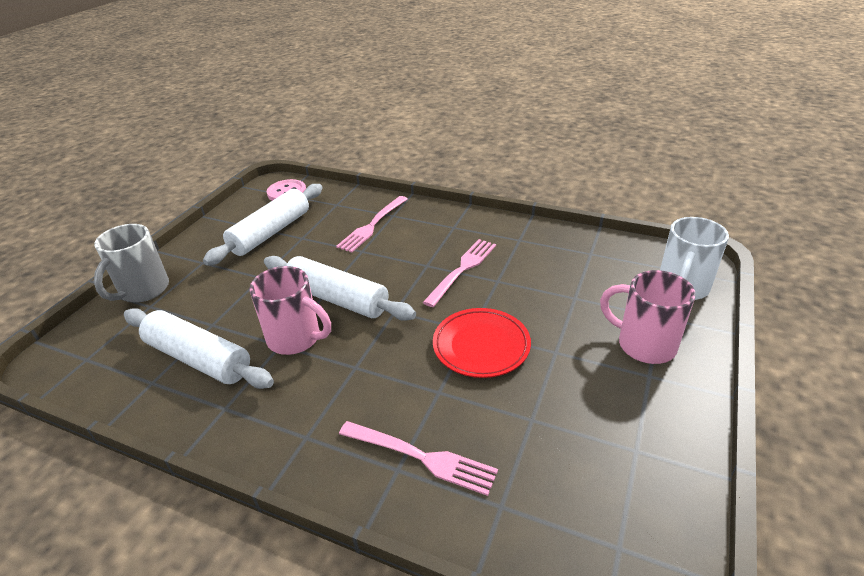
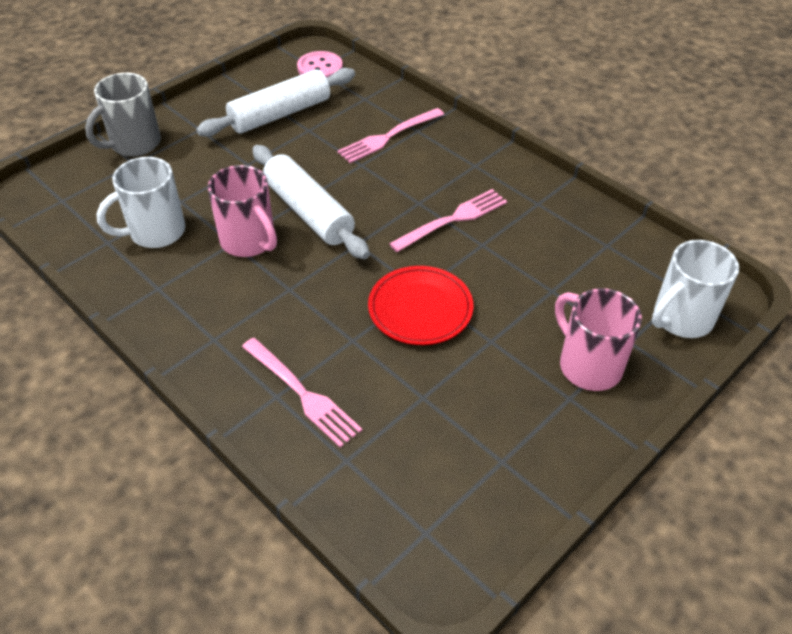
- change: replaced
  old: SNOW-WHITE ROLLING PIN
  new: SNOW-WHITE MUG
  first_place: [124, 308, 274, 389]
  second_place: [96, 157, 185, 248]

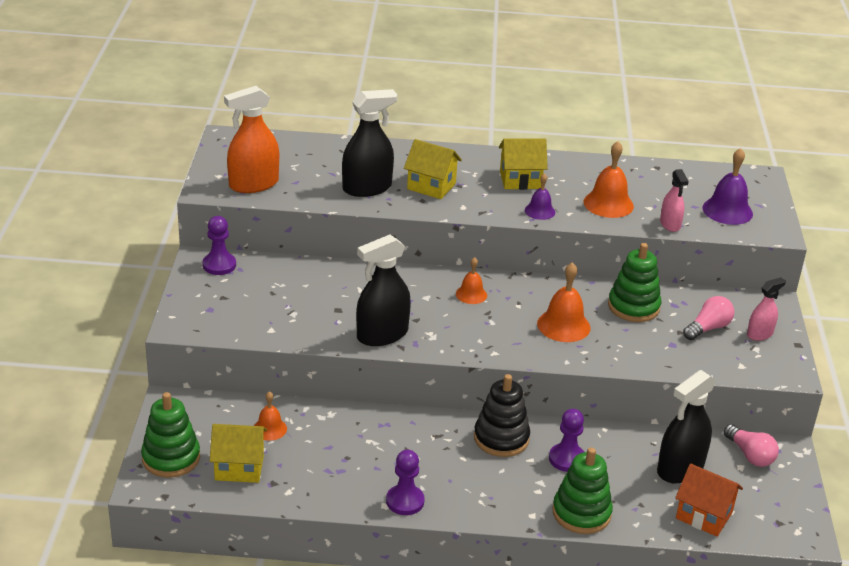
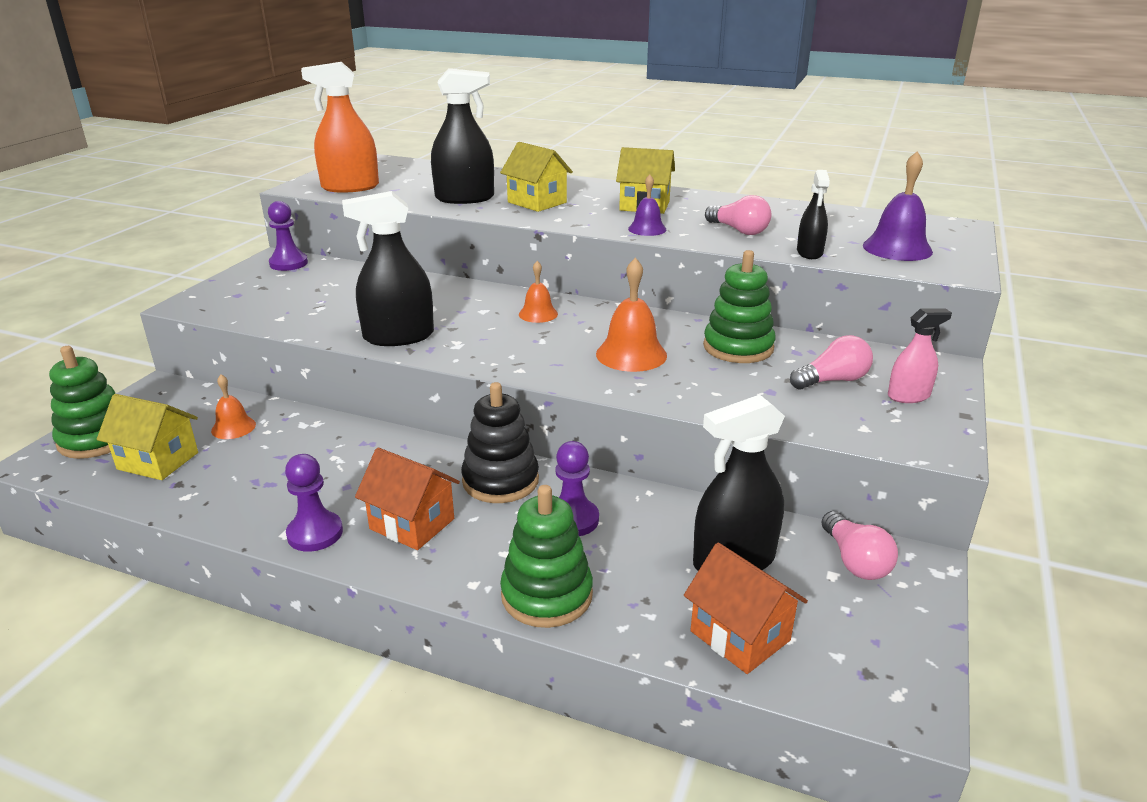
- change: added
  new: ORANGE COTTAGE
  second_place: [355, 448, 460, 550]
- change: replaced
  old: ORANGE SCHOOL BELL
  new: PINK LIGHTBULB
  first_place: [584, 141, 634, 218]
  second_place: [705, 195, 771, 235]
- change: recoloured
  old: PINK SPRAY CLEANER
  new: JET-BLACK SPRAY CLEANER
  first_place: [660, 169, 689, 232]
  second_place: [797, 170, 830, 259]

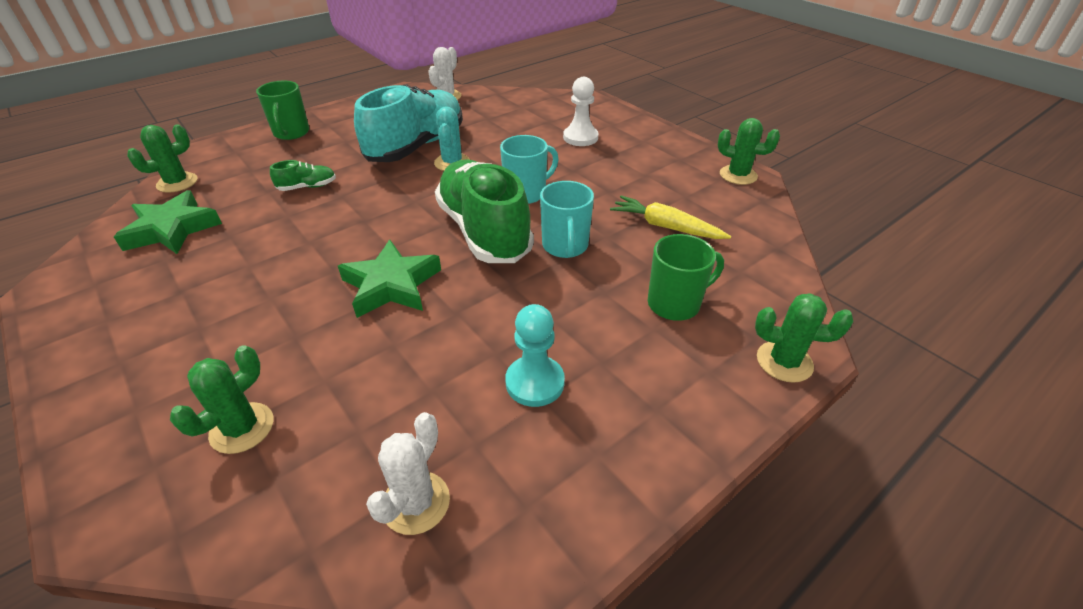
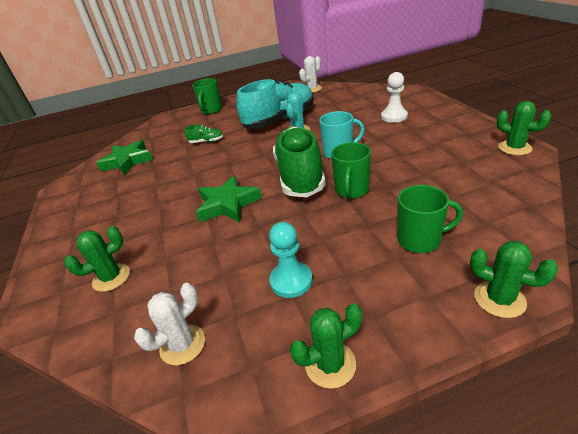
- change: moved
  old: LEAF-GREEN SAGUARO CACTUS
  first_place: [127, 124, 197, 193]
  second_place: [290, 303, 362, 389]
- change: recoloured
  old: TURQUOISE MUG
  new: LEAF-GREEN MUG
  first_place: [540, 181, 594, 258]
  second_place: [331, 142, 371, 198]
- change: removed
  old: GOLDEN CARROT
  first_place: [610, 196, 731, 239]

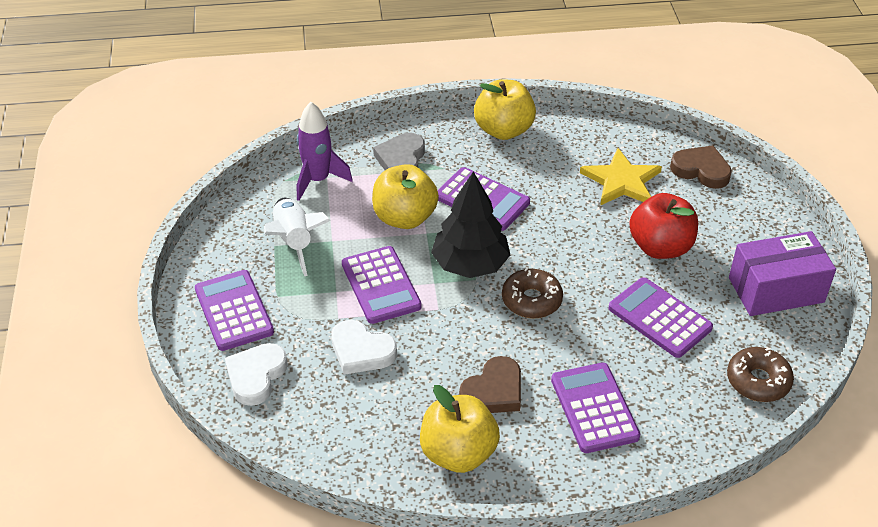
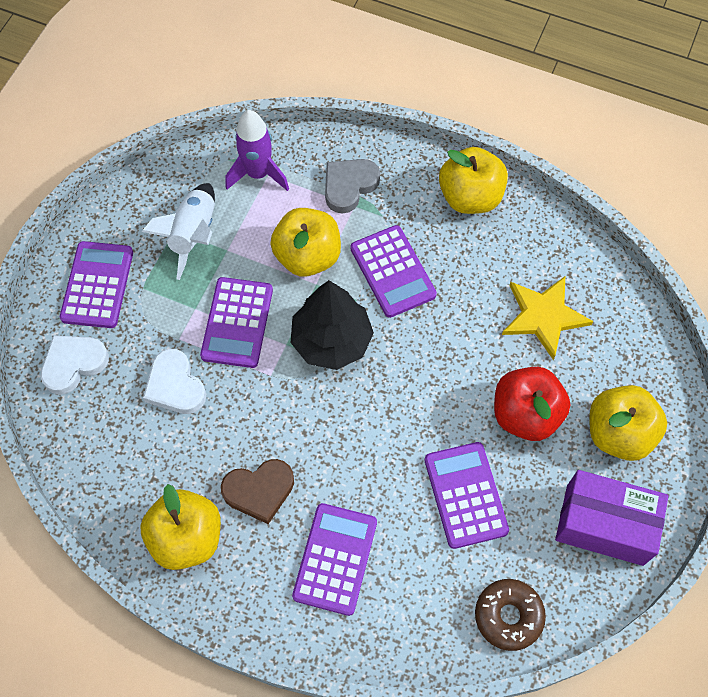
- change: added
  new: GOLDEN APPLE FRUIT
  second_place: [590, 385, 667, 461]
- change: removed
  old: BROWN DOUGHNUT
  first_place: [502, 268, 563, 318]
- change: removed
  old: BROWN HEART SHAPE
  first_place: [670, 145, 732, 189]

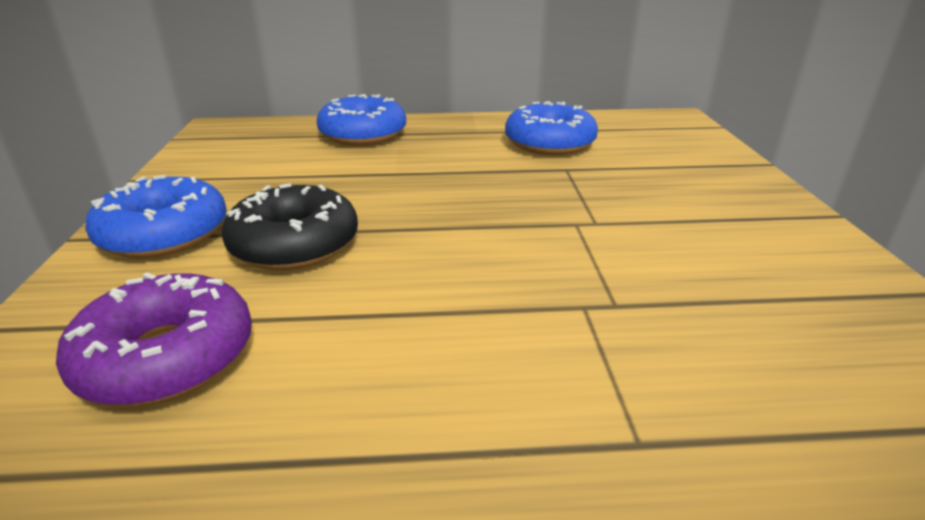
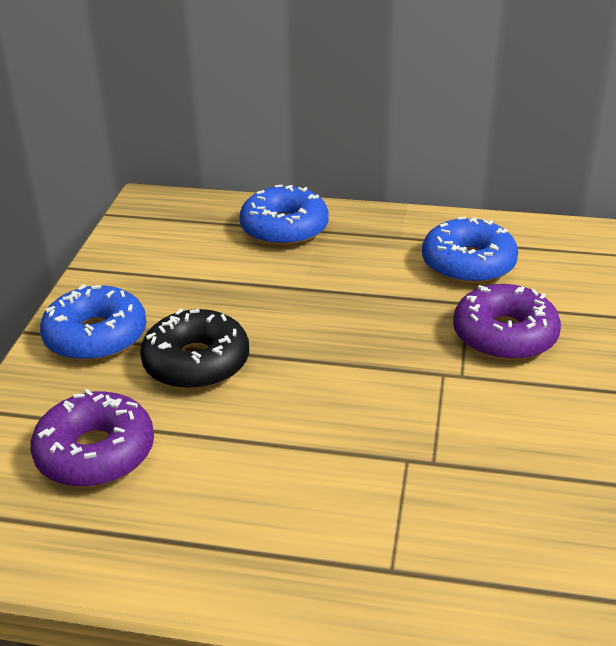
- change: added
  new: ROYAL PURPLE DOUGHNUT
  second_place: [453, 284, 561, 361]

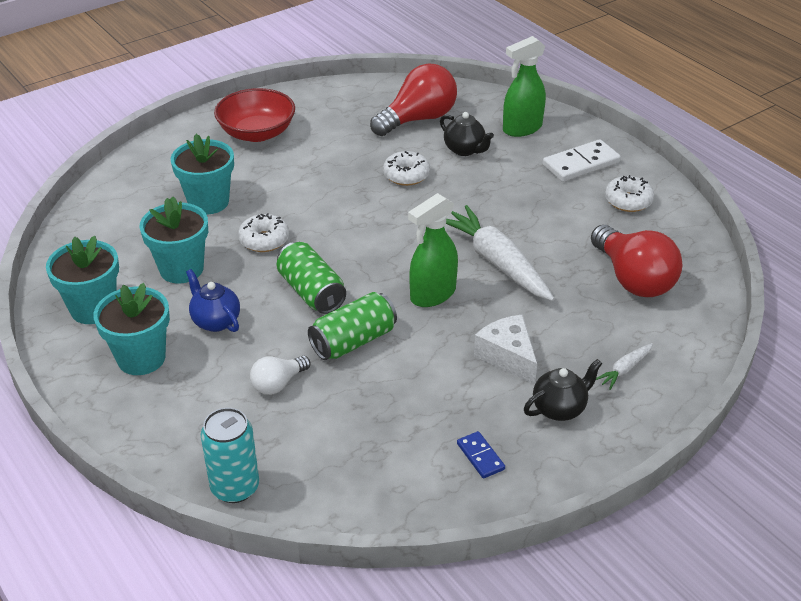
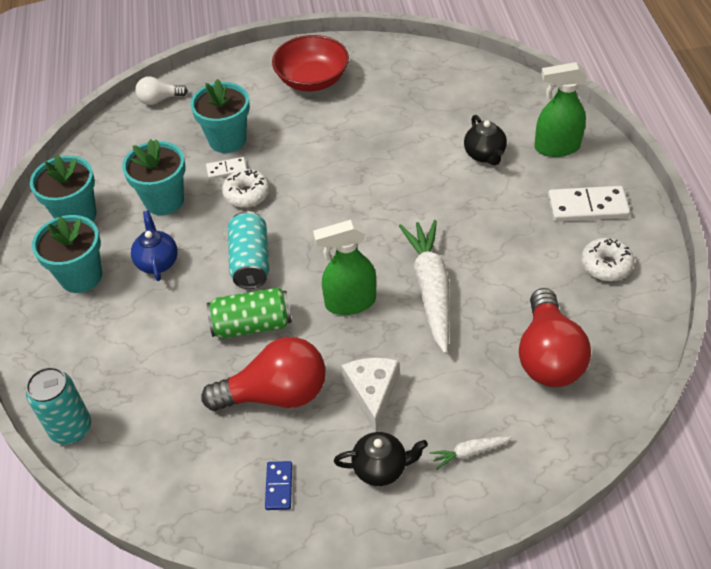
- change: moved
  old: SNOW-WHITE LIGHTBULB
  first_place: [250, 356, 310, 395]
  second_place: [135, 76, 188, 105]
- change: moved
  old: CRIMSON LIGHTBULB
  first_place: [370, 63, 457, 136]
  second_place: [201, 337, 326, 411]
- change: added
  new: SNOW-WHITE DOMINO
  second_place: [206, 157, 247, 179]
- change: recoloured
  old: LEAF-GREEN TIN
  new: TURQUOISE TIN
  first_place: [276, 242, 346, 314]
  second_place: [228, 211, 270, 289]
- change: removed
  old: SNOW-WHITE DOUGHNUT
  first_place: [383, 151, 430, 186]

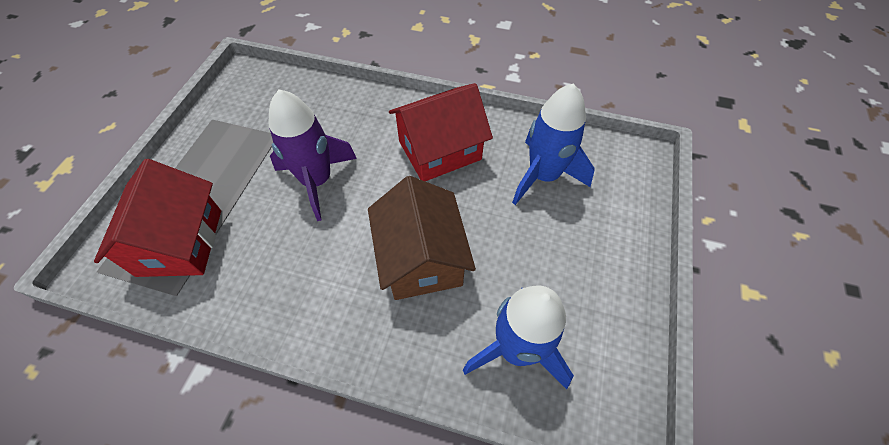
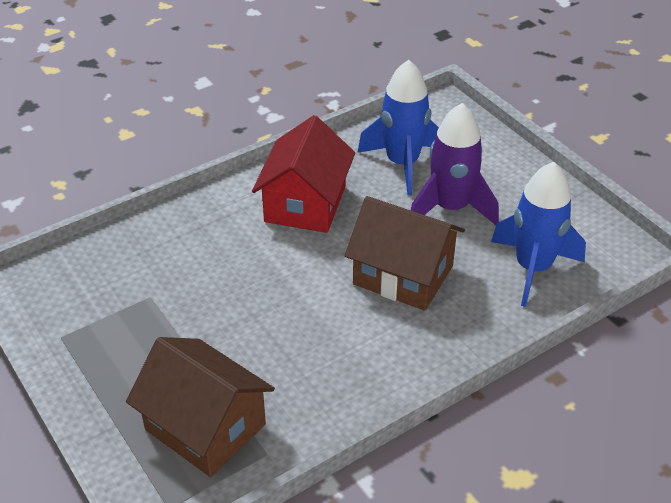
- change: recoloured
  old: CRIMSON COTTAGE
  new: BROWN COTTAGE
  first_place: [94, 159, 221, 277]
  second_place: [126, 337, 275, 477]
- change: moved
  old: ROYAL PURPLE ROCKET
  first_place: [268, 89, 357, 221]
  second_place: [411, 103, 499, 225]

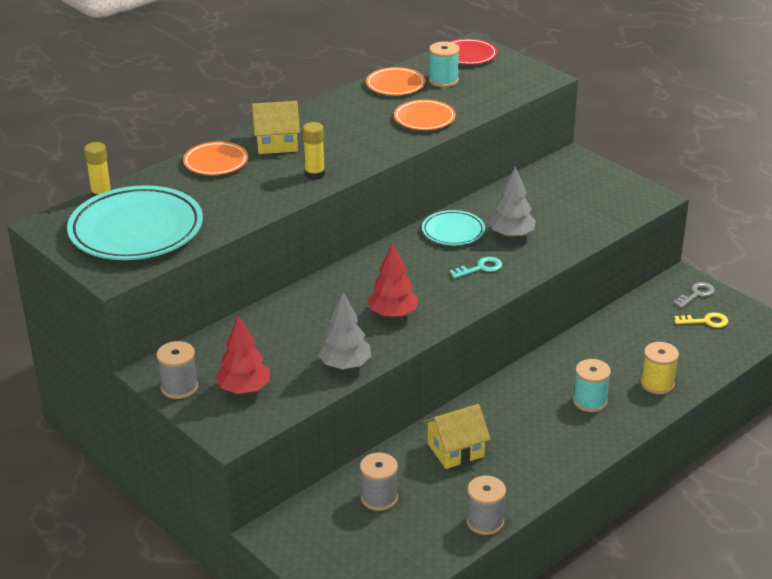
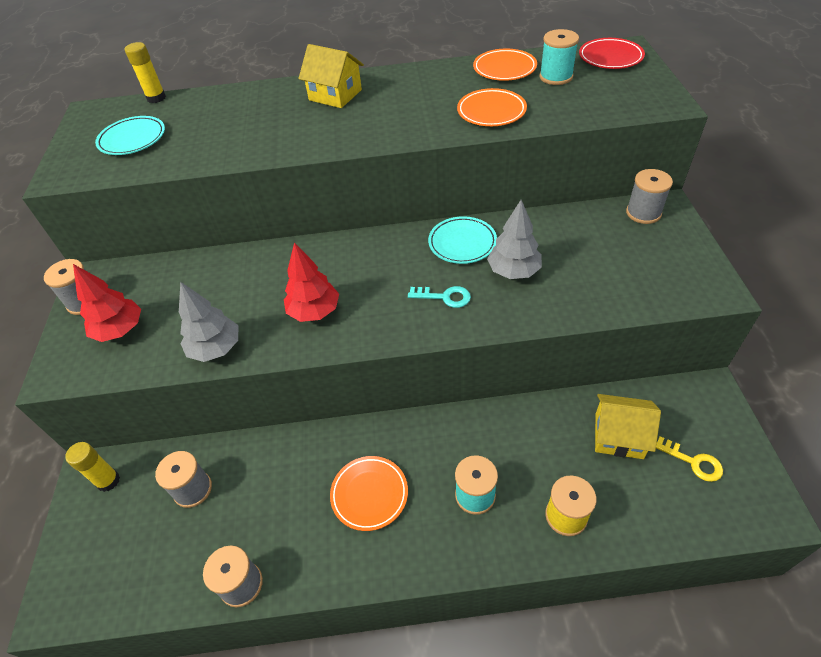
- change: moved
  old: GOLDEN GLUE
  first_place: [303, 122, 325, 180]
  second_place: [65, 442, 120, 492]
- change: resized
  old: TURQUOISE DINNER PLATE
  first_place: [67, 185, 203, 260]
  second_place: [95, 116, 165, 155]
  factor: 0.52
- change: moved
  old: ORANGE DINNER PLATE
  first_place: [183, 141, 248, 175]
  second_place: [330, 456, 408, 531]
- change: moved
  old: GOLDEN COTTAGE
  first_place: [423, 404, 490, 469]
  second_place: [595, 394, 661, 459]
- change: added
  new: ASH-GREY BOBBIN
  second_place: [626, 169, 673, 224]
- change: removed
  old: ASH-GREY KEY
  first_place: [673, 282, 715, 308]

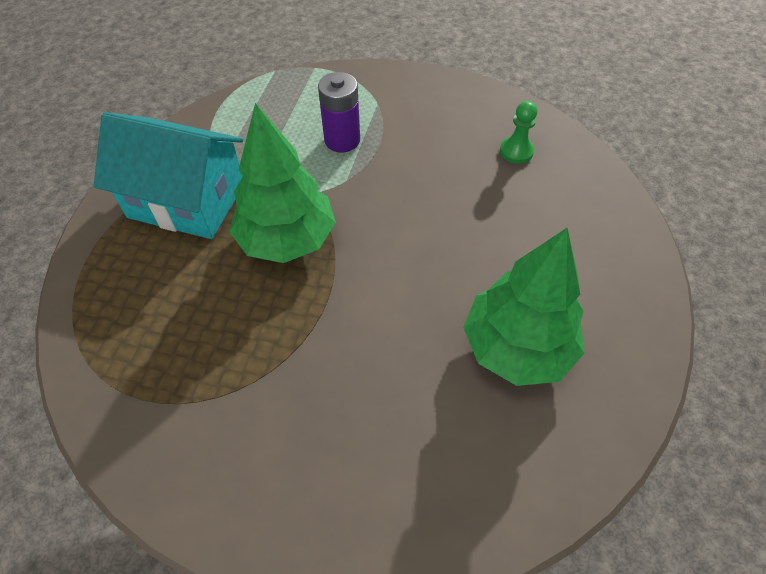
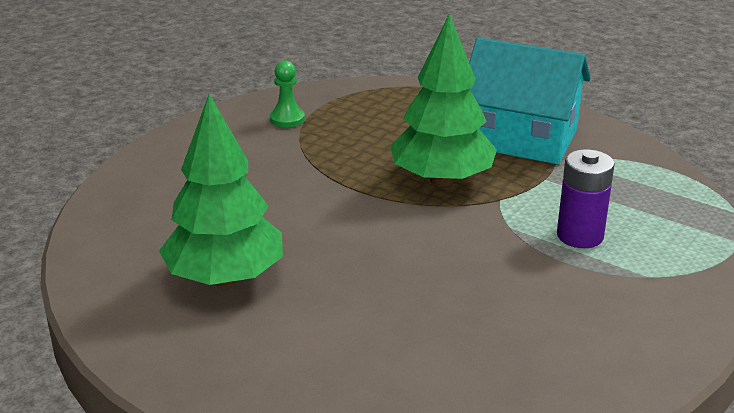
- change: moved
  old: LEAF-GREEN PAWN
  first_place: [500, 101, 538, 164]
  second_place: [269, 61, 305, 127]
- change: turned
  old: TURQUOISE COTTAGE
  first_place: [94, 112, 243, 239]
  second_place: [469, 37, 591, 164]
  degrees: 75

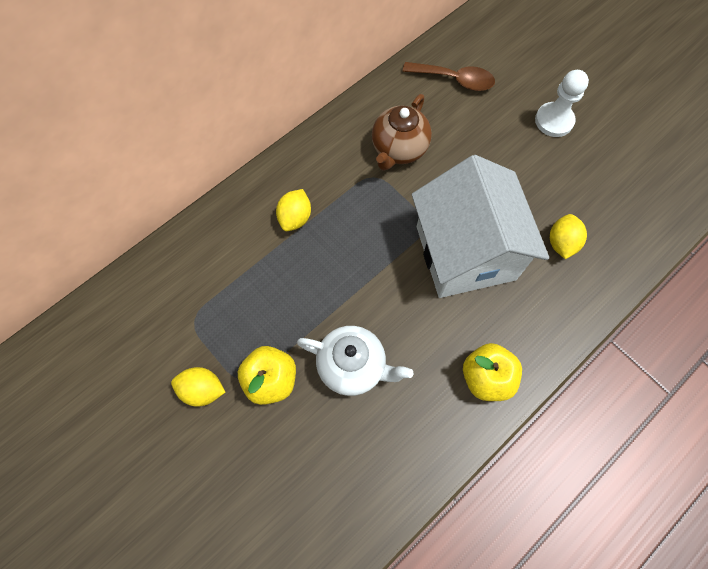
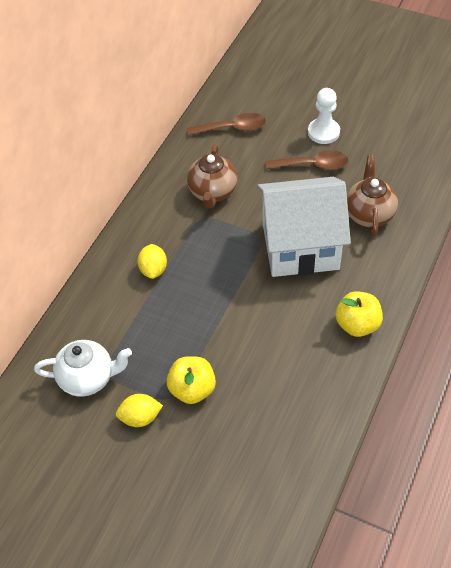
- change: moved
  old: SNOW-WHITE TEA POT
  first_place: [297, 326, 413, 396]
  second_place: [34, 340, 132, 397]
- change: turned
  old: SNOW-WHITE COTTAGE
  first_place: [412, 155, 549, 298]
  second_place: [257, 177, 351, 277]
  degrees: -60
- change: added
  new: BROWN SPOON
  second_place: [266, 150, 348, 170]
- change: replaced
  old: GOLDEN TOY LEMON
  new: BROWN TEA POT
  first_place: [550, 214, 587, 259]
  second_place: [347, 155, 398, 237]

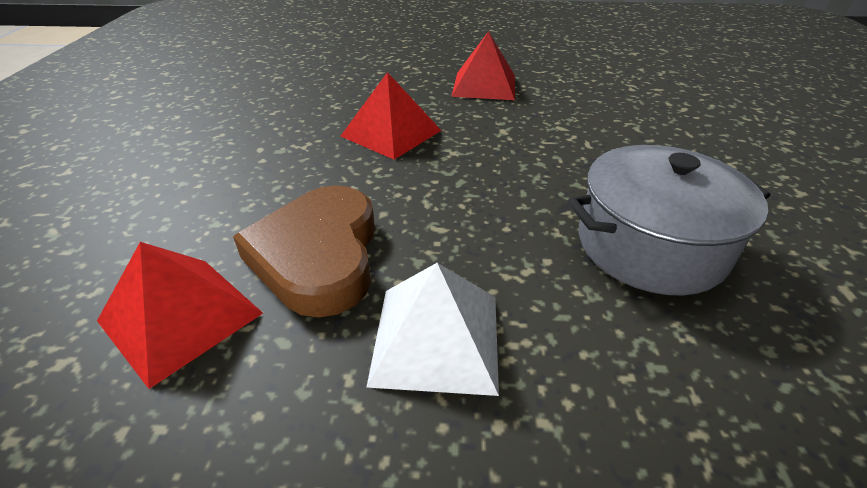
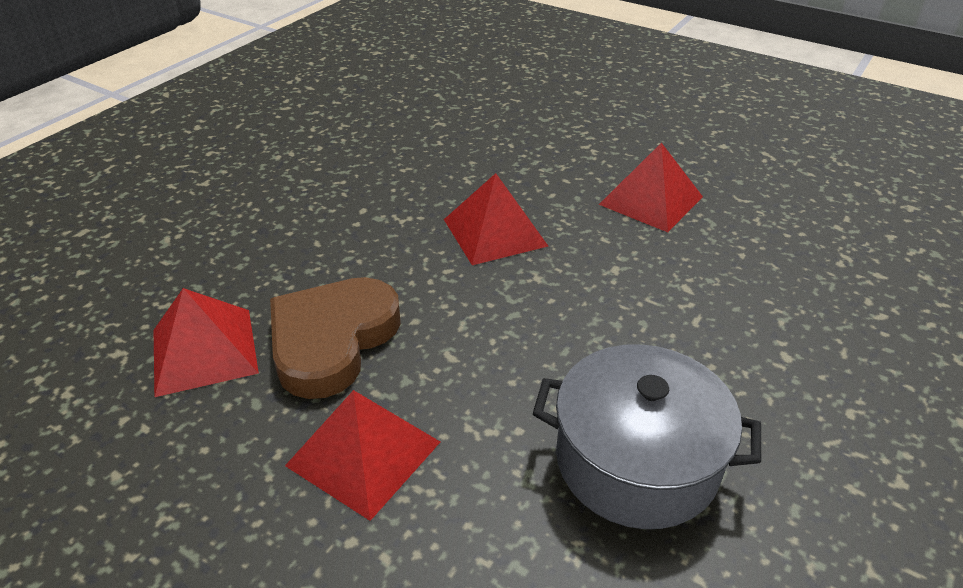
- change: recoloured
  old: SNOW-WHITE PYRAMID SHAPE
  new: CRIMSON PYRAMID SHAPE
  first_place: [366, 263, 499, 396]
  second_place: [285, 390, 440, 521]

